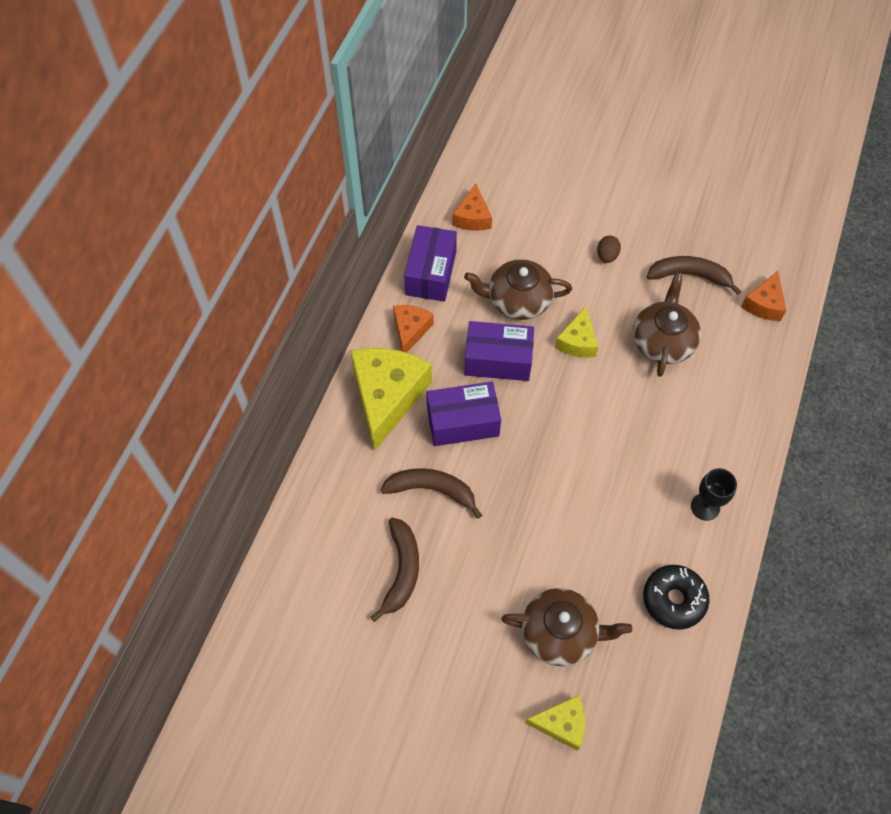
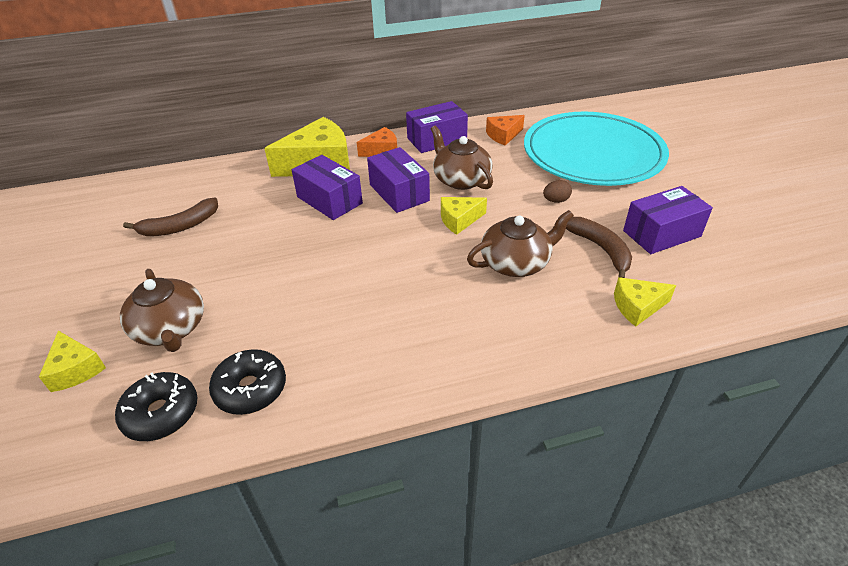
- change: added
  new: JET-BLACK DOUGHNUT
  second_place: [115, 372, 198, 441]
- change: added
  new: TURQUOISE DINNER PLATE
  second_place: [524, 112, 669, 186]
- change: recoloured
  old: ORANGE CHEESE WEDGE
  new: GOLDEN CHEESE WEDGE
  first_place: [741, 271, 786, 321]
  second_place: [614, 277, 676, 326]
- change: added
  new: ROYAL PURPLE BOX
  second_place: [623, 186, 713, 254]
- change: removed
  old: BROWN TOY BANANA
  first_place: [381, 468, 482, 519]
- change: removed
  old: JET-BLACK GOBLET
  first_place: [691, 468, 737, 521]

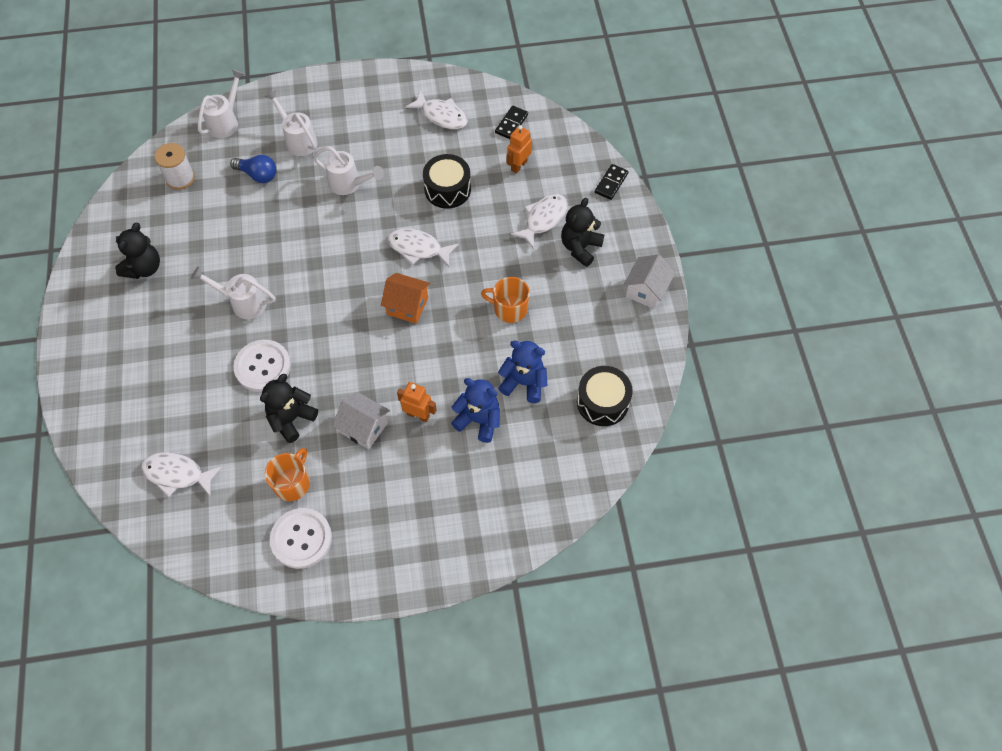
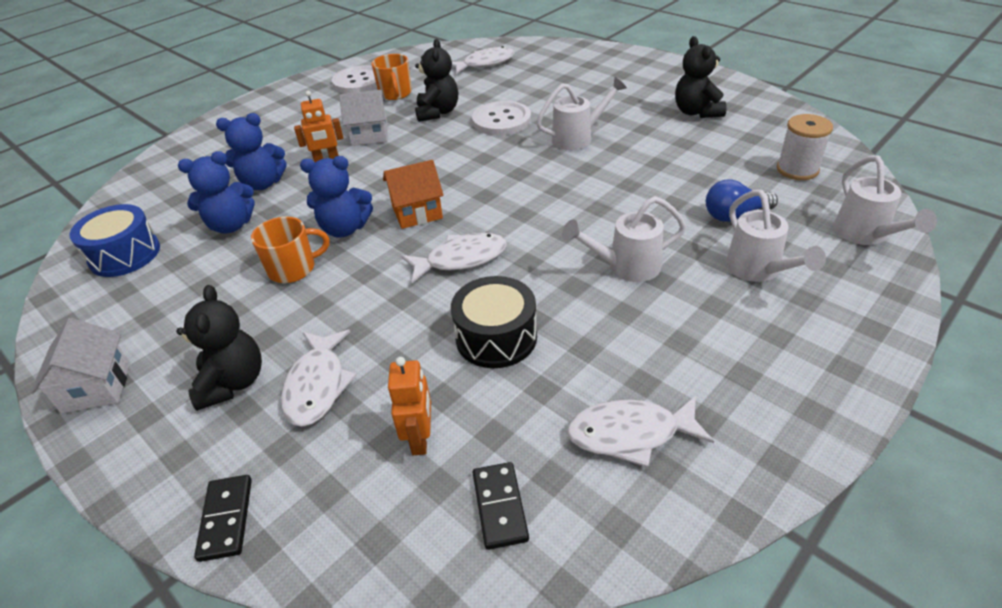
- change: recoloured
  old: JET-BLACK DRUM
  new: COBALT DRUM
  first_place: [577, 366, 633, 426]
  second_place: [70, 204, 160, 277]
- change: added
  new: COBALT TEDDY
  second_place: [300, 156, 373, 238]
- change: turned
  old: SNOW-WHITE WATERING CAN
  first_place: [265, 90, 318, 156]
  second_place: [726, 190, 826, 282]
  degrees: 60

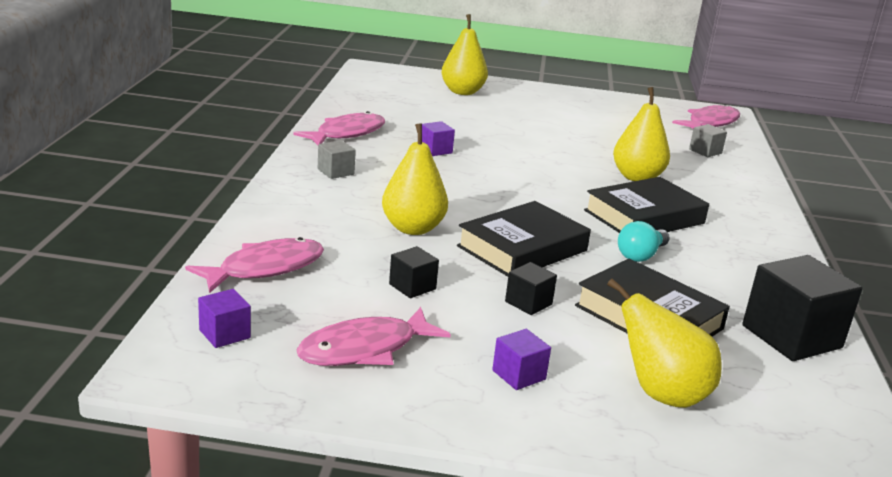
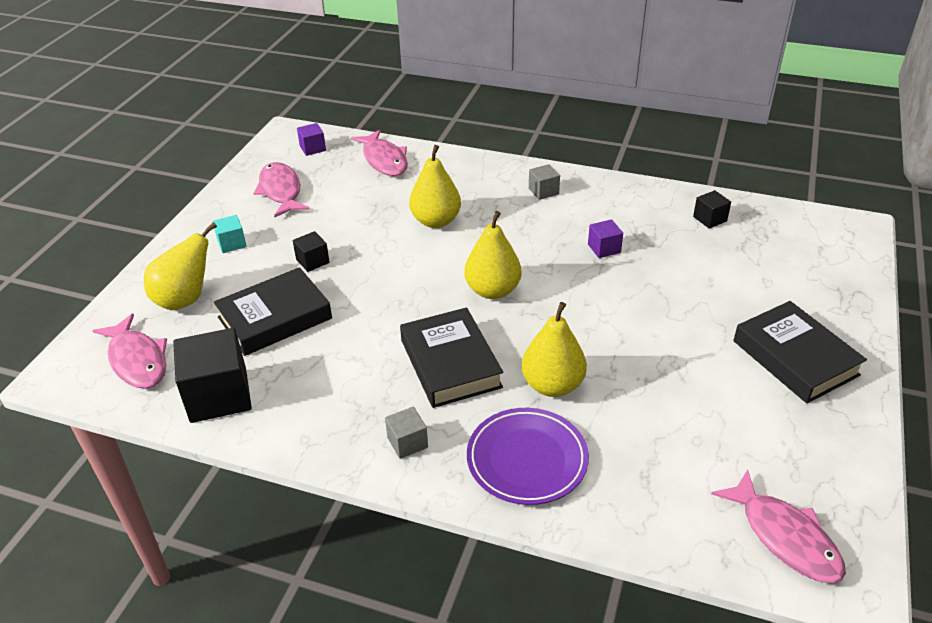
- change: moved
  old: PINK FISH FIGURE
  first_place: [293, 111, 385, 145]
  second_place: [93, 314, 167, 388]
- change: recoloured
  old: ROYAL PURPLE CUBE
  new: TURQUOISE CUBE
  first_place: [492, 329, 551, 390]
  second_place: [213, 215, 247, 253]
- change: moved
  old: ASH-GREY CUBE
  first_place: [689, 124, 727, 157]
  second_place: [385, 407, 428, 459]
- change: moved
  old: GOLDEN TOY PEAR
  first_place: [441, 14, 488, 95]
  second_place: [464, 211, 521, 299]
- change: added
  new: ROYAL PURPLE DINNER PLATE
  second_place: [467, 408, 589, 505]
- change: moved
  old: JET-BLACK CUBE
  first_place: [389, 246, 439, 298]
  second_place: [693, 190, 731, 228]
- change: moved
  old: JET-BLACK BOOK
  first_place: [457, 201, 591, 277]
  second_place: [733, 301, 867, 403]
- change: removed
  old: TURQUOISE LIGHTBULB
  first_place: [618, 221, 670, 262]

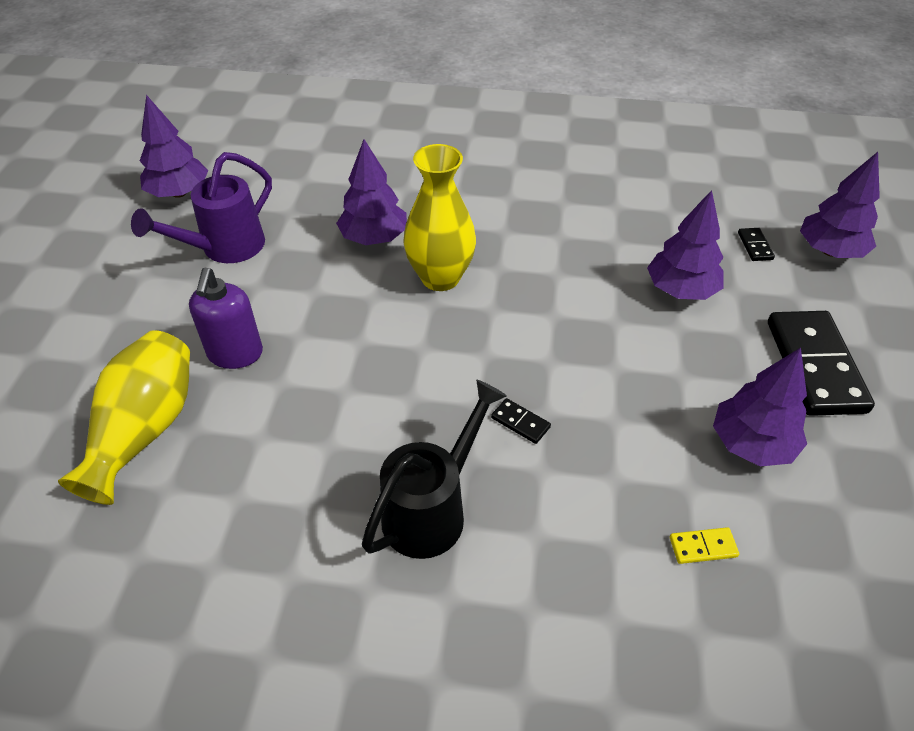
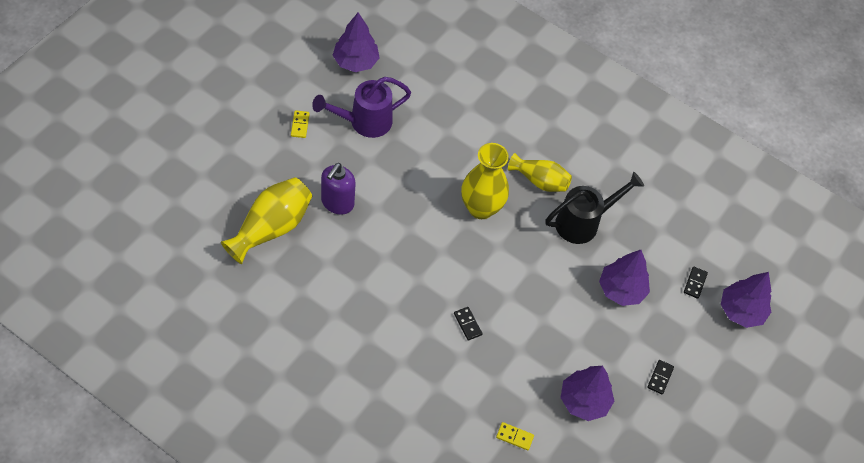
- change: added
  new: GOLDEN DOMINO
  second_place: [291, 110, 310, 138]
- change: added
  new: GOLDEN FLOWER VASE
  second_place: [508, 153, 572, 192]
- change: moved
  old: JET-BLACK WATERING CAN
  first_place: [362, 379, 507, 559]
  second_place: [545, 172, 644, 244]
- change: resized
  old: JET-BLACK DOMINO
  first_place: [768, 311, 875, 416]
  second_place: [647, 360, 674, 395]
  factor: 0.41
- change: removed
  old: ROYAL PURPLE TREE
  first_place: [336, 139, 407, 245]

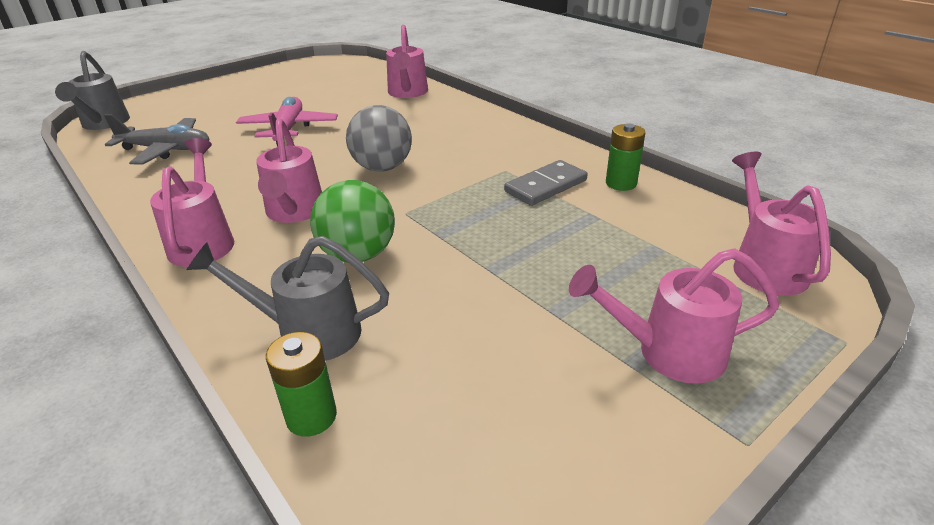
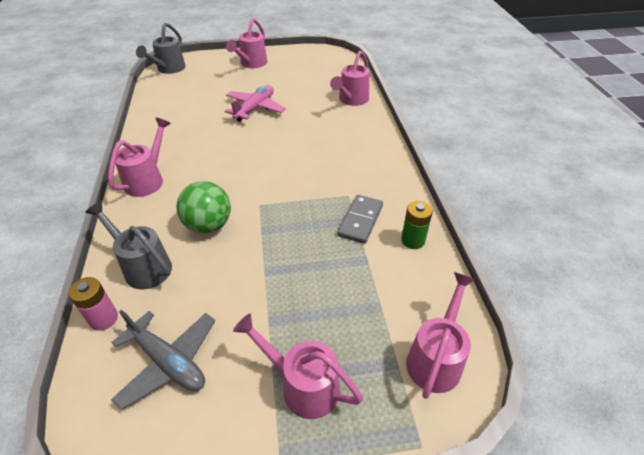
- change: recoloured
  old: LEAF-GREEN BATTERY
  new: PINK BATTERY
  first_place: [266, 332, 337, 437]
  second_place: [68, 277, 118, 331]
- change: moved
  old: ASH-GREY AEROPLANE
  first_place: [104, 114, 210, 165]
  second_place: [111, 310, 215, 410]
- change: moved
  old: PINK WATERING CAN
  first_place: [256, 118, 322, 223]
  second_place: [226, 18, 267, 68]
- change: turned
  old: ASH-GREY DOMINO
  first_place: [504, 160, 587, 206]
  second_place: [338, 195, 383, 244]
  degrees: -60
- change: removed
  old: ASH-GREY PLAY BALL
  first_place: [346, 105, 412, 172]

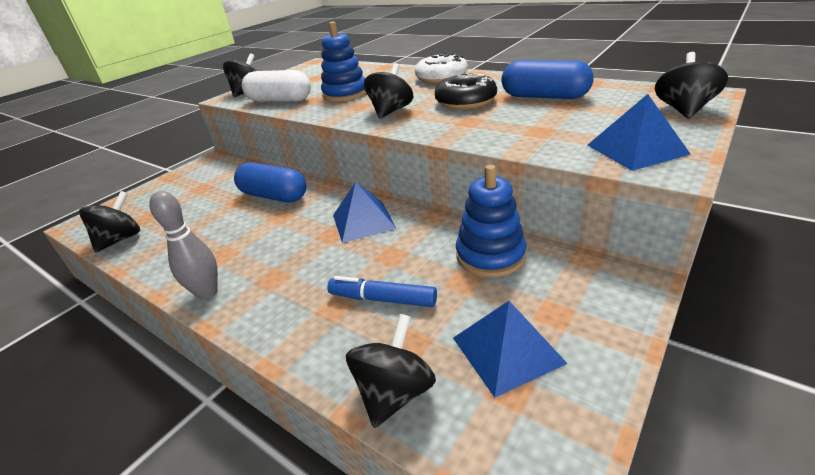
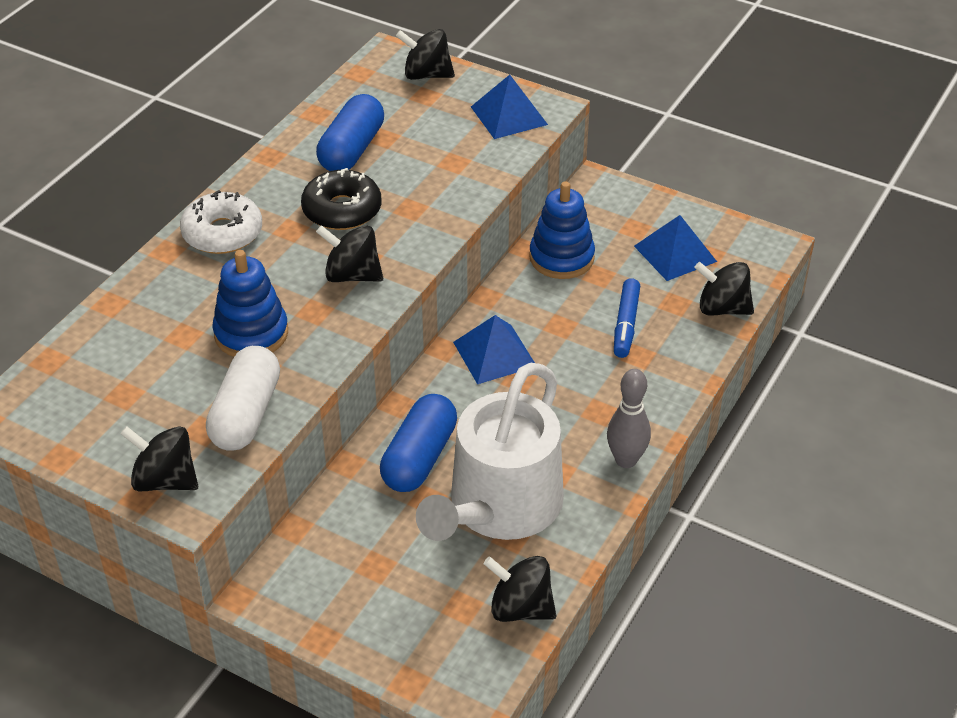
- change: added
  new: SNOW-WHITE WATERING CAN
  second_place: [416, 363, 564, 541]

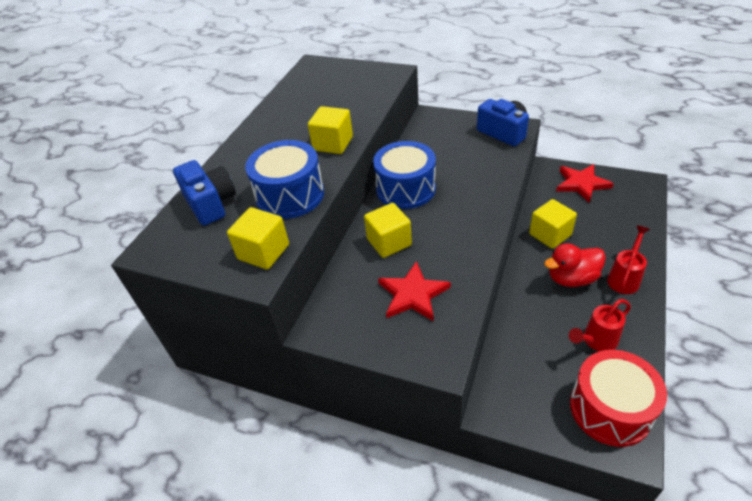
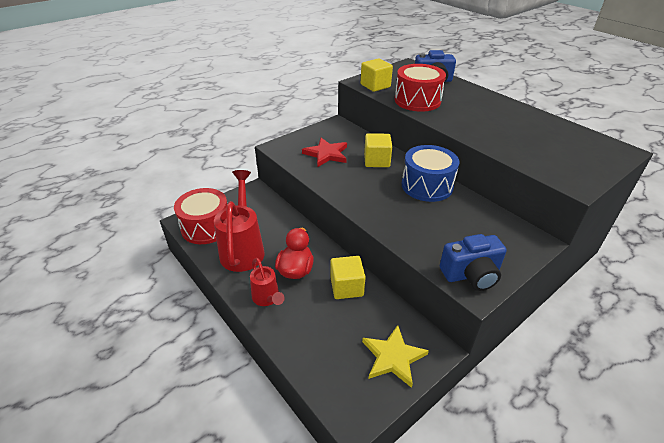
- change: resized
  old: CRIMSON WATERING CAN
  first_place: [569, 299, 631, 351]
  second_place: [214, 170, 265, 272]
  factor: 1.79
- change: recoloured
  old: CRIMSON STAR
  new: GOLDEN STAR
  first_place: [556, 164, 614, 203]
  second_place: [362, 325, 429, 388]
- change: recoloured
  old: COBALT DRUM
  new: CRIMSON DRUM
  first_place: [245, 140, 324, 219]
  second_place: [395, 64, 446, 112]
- change: removed
  old: GOLDEN CUBE
  first_place: [308, 106, 353, 154]

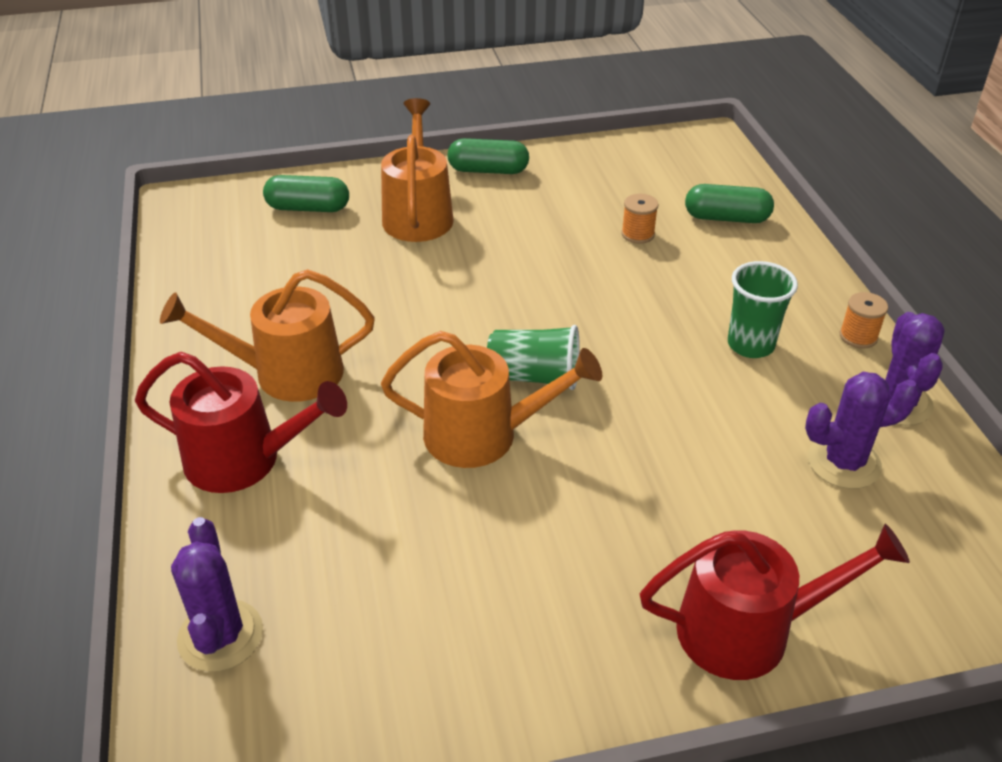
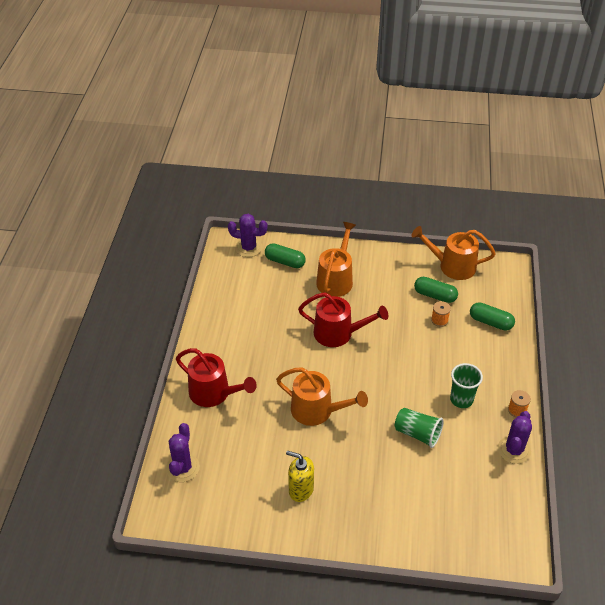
- change: moved
  old: ROYAL PURPLE SAGUARO CACTUS
  first_place: [805, 372, 920, 489]
  second_place: [228, 214, 268, 257]
- change: added
  new: GOLDEN SOAP PUMP
  second_place: [286, 451, 314, 502]
- change: moved
  old: CRIMSON WATERING CAN
  first_place: [640, 524, 910, 680]
  second_place: [298, 292, 388, 347]
- change: moved
  old: LEAF-GREEN BEAKER
  first_place: [487, 325, 580, 390]
  second_place: [395, 408, 444, 448]
- change: moved
  old: ORANGE WATERING CAN
  first_place: [160, 269, 375, 402]
  second_place: [411, 226, 496, 280]
- change: moved
  old: LEAF-GREEN PILL
  first_place: [447, 138, 529, 174]
  second_place: [414, 277, 458, 303]

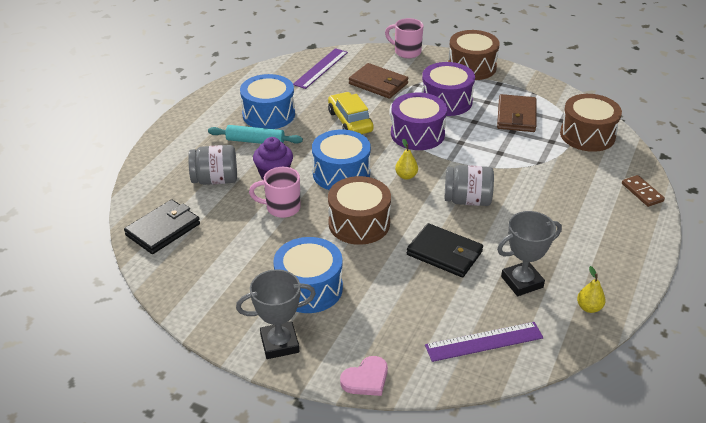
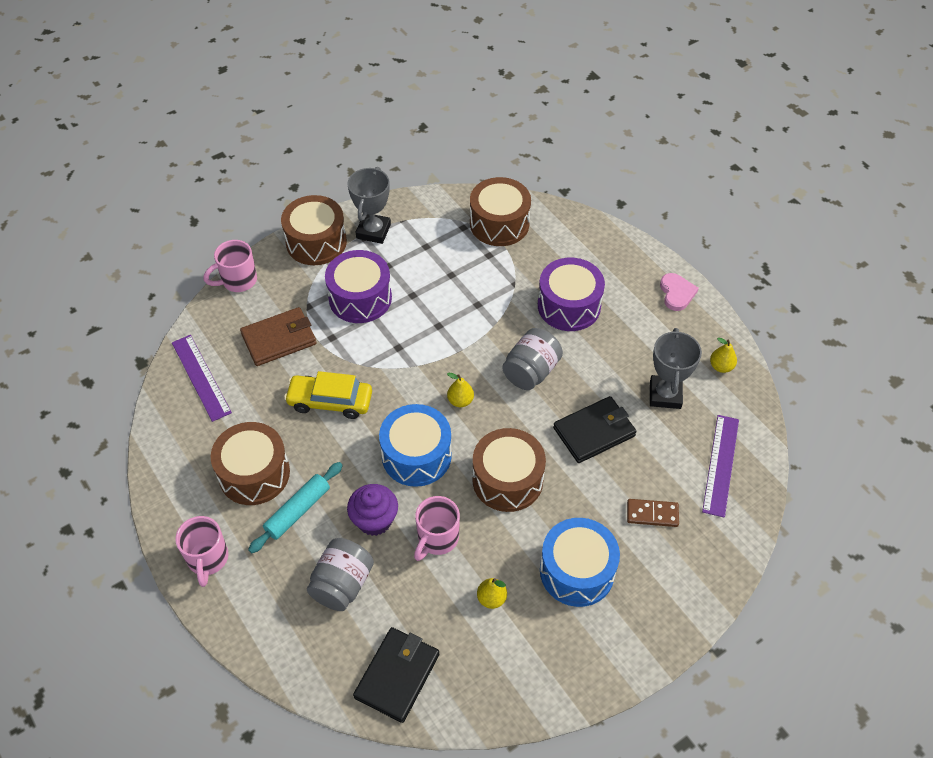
- change: added
  new: PINK MUG
  second_place: [175, 516, 228, 587]
- change: recoloured
  old: COBALT DRUM
  new: BROWN DRUM
  first_place: [240, 74, 295, 129]
  second_place: [211, 422, 290, 505]
- change: moved
  old: ASH-GREY TROPHY
  first_place: [236, 269, 316, 359]
  second_place: [348, 167, 391, 244]
- change: turned
  old: JET-BLACK WALLET
  first_place: [124, 199, 200, 254]
  second_place: [353, 627, 439, 723]
  degrees: 45
- change: added
  new: GOLDEN TOY PEAR
  second_place: [477, 578, 507, 609]
- change: moved
  old: ROYAL PURPLE DRUM
  first_place: [391, 92, 447, 150]
  second_place: [538, 258, 605, 331]
- change: moved
  old: BROWN DOMINO
  first_place: [622, 175, 665, 207]
  second_place: [627, 499, 679, 527]
- change: moved
  old: PINK HEART SHAPE
  first_place: [340, 356, 388, 396]
  second_place: [660, 273, 699, 311]
- change: removed
  old: BROWN WALLET
  first_place: [497, 94, 537, 132]

